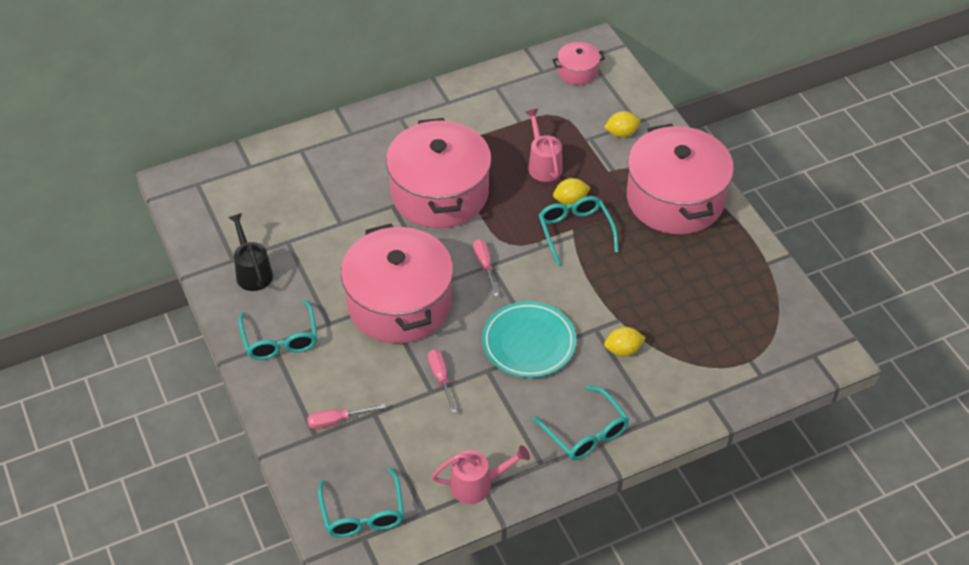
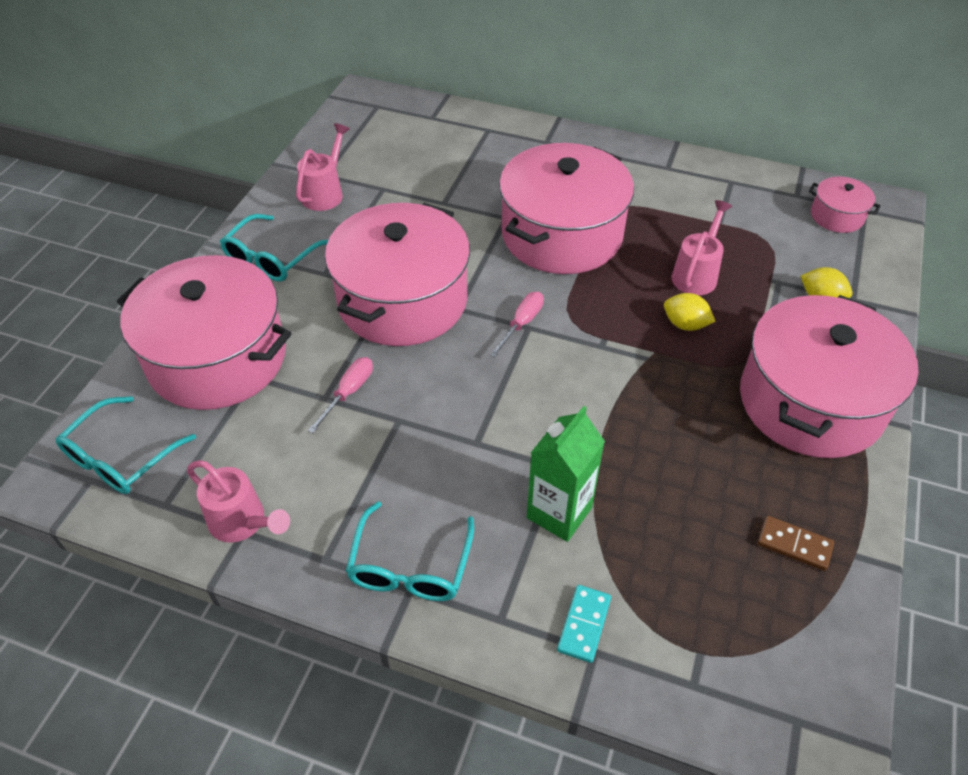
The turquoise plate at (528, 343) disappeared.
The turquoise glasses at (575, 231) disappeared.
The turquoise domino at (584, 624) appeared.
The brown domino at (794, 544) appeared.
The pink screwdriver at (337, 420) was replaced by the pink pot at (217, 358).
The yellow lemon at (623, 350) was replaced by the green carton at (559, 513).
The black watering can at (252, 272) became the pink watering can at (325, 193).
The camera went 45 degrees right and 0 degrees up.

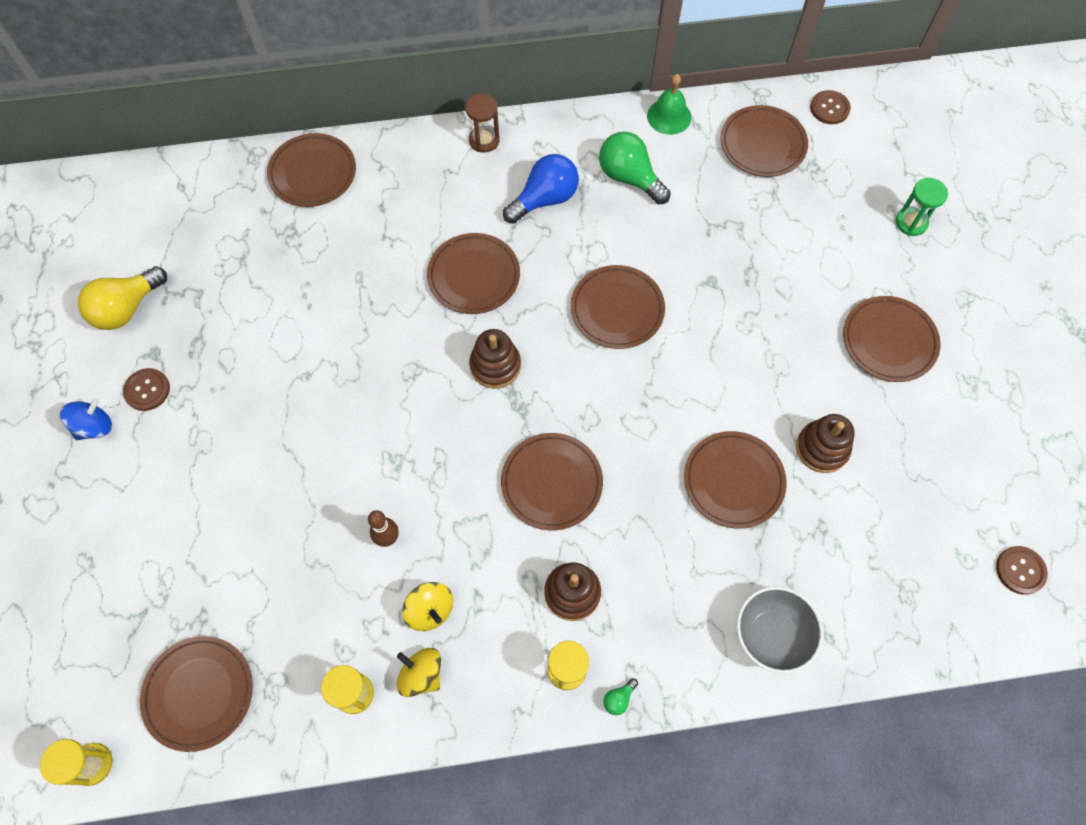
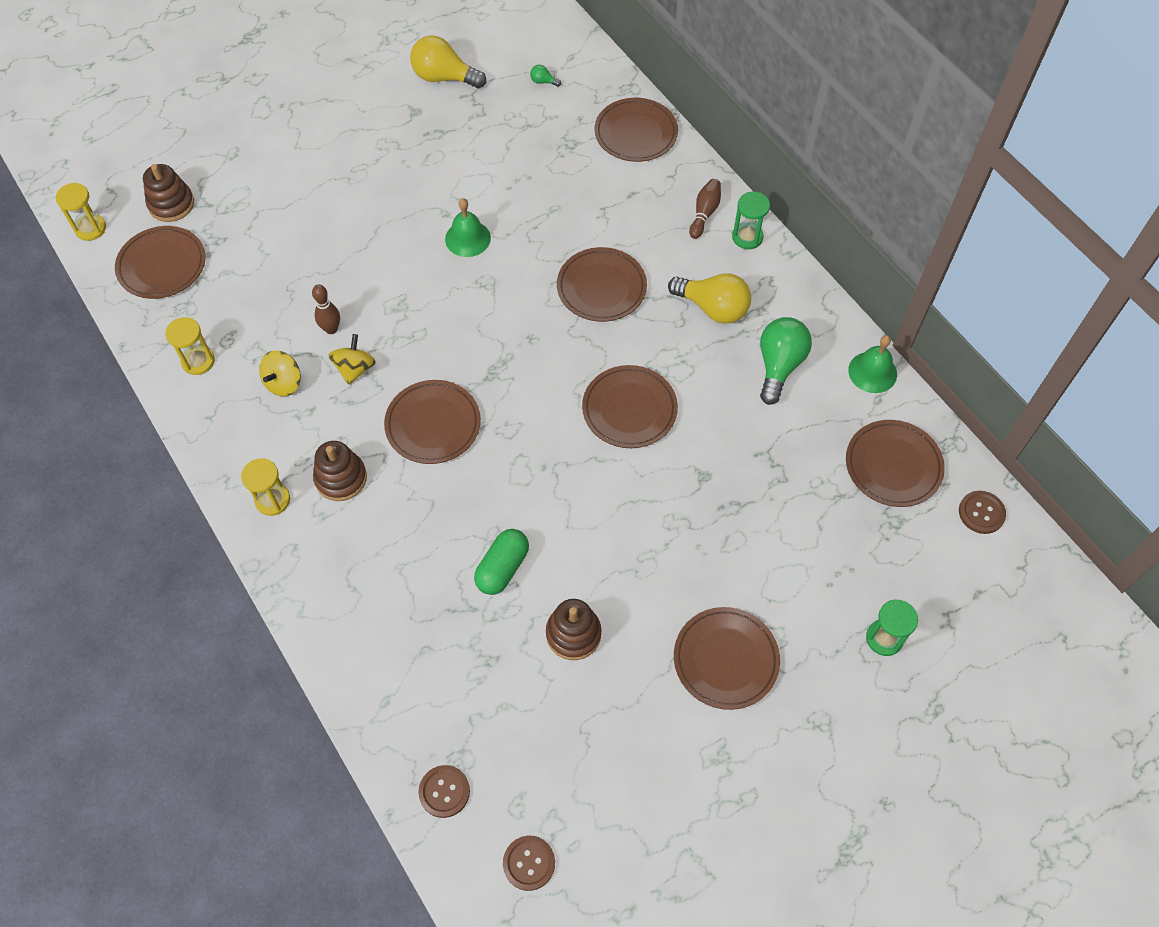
The blue spinning top at (94, 427) disappeared.
The grey bowl at (771, 635) disappeared.
The green bell at (467, 238) appeared.
The brown bowling pin at (704, 213) appeared.
The brown button moved from (147, 390) to (444, 791).
The yellow spinning top moved from (421, 674) to (355, 369).
The brown stacking toy moved from (495, 365) to (171, 204).
The green light bulb moved from (618, 699) to (543, 82).
The brown plate at (733, 481) was replaced by the green capsule at (502, 568).
The brown hourglass at (484, 140) became the green hourglass at (747, 237).
The blue light bulb at (545, 199) became the yellow light bulb at (713, 308).
The camera went 65 degrees right and 5 degrees down.

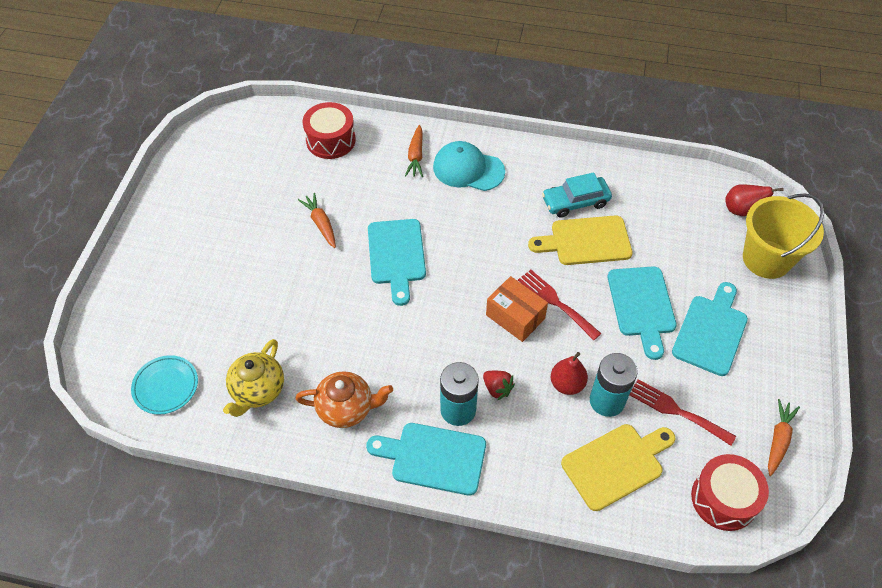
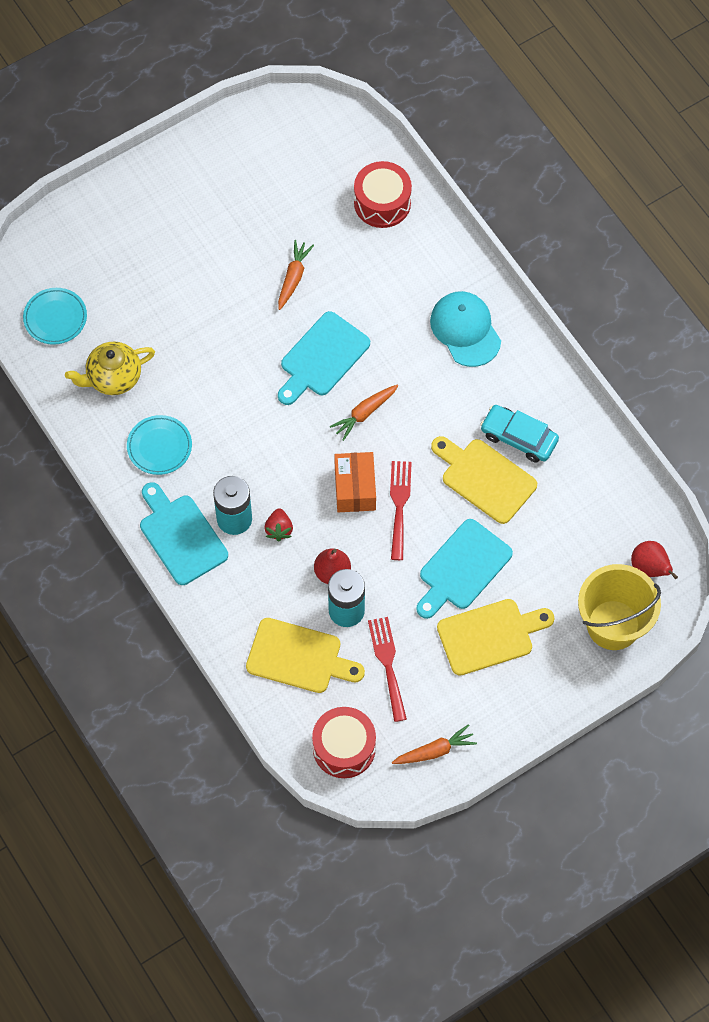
The orange carrot moved from (416, 156) to (365, 413).
The orange teapot at (346, 408) was replaced by the turquoise plate at (159, 447).
The turquoise cutting board at (711, 331) became the yellow cutting board at (490, 636).
The camera went 45 degrees right and 10 degrees up.

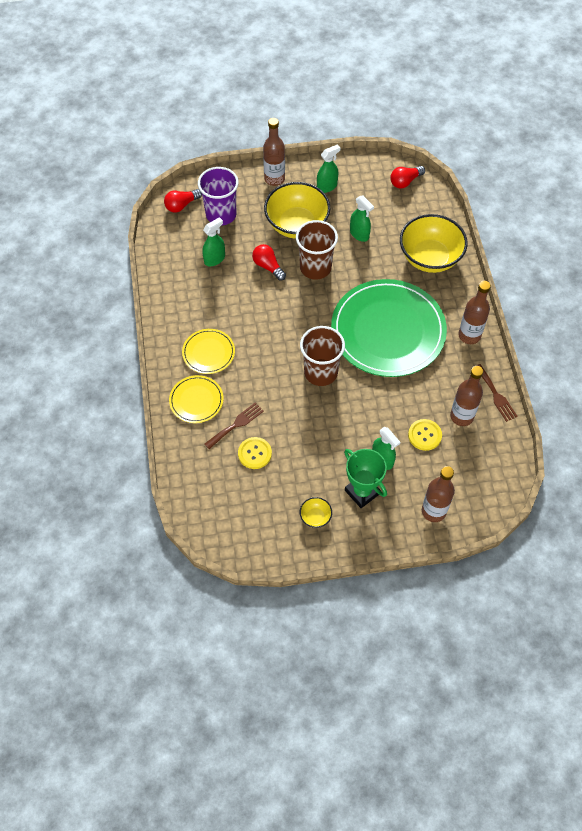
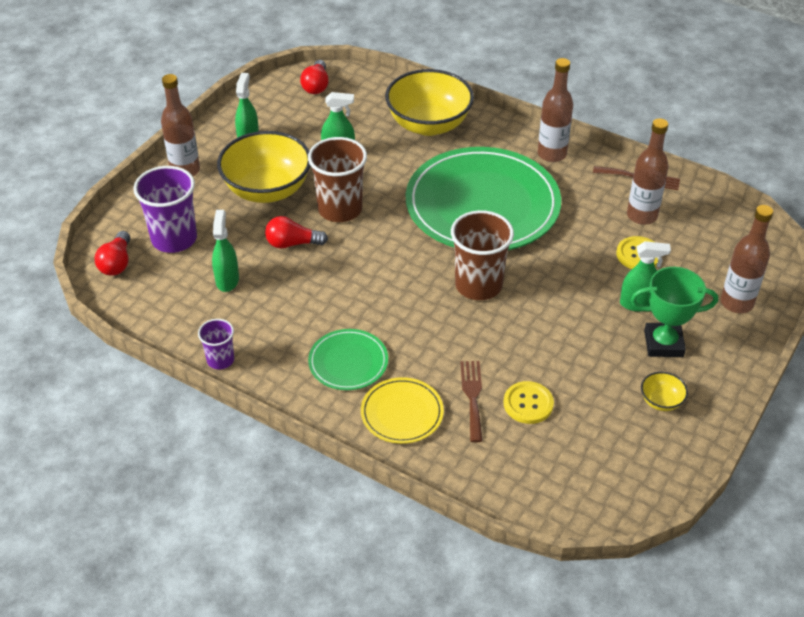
The purple cup at (220, 360) appeared.
The yellow plate at (208, 352) became the green plate at (348, 362).
The camera went 50 degrees left and 15 degrees down.

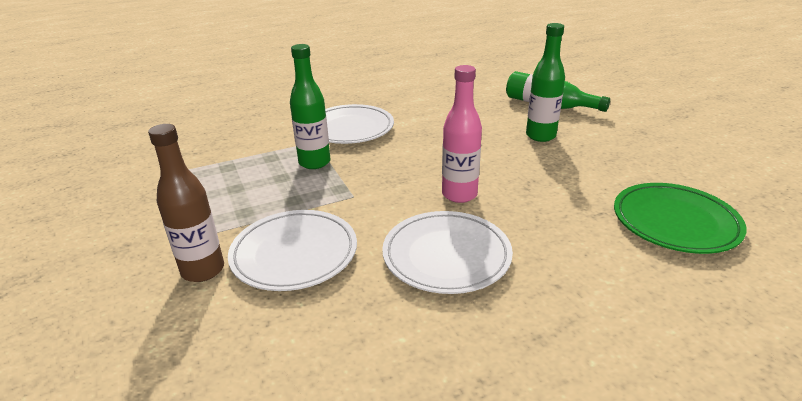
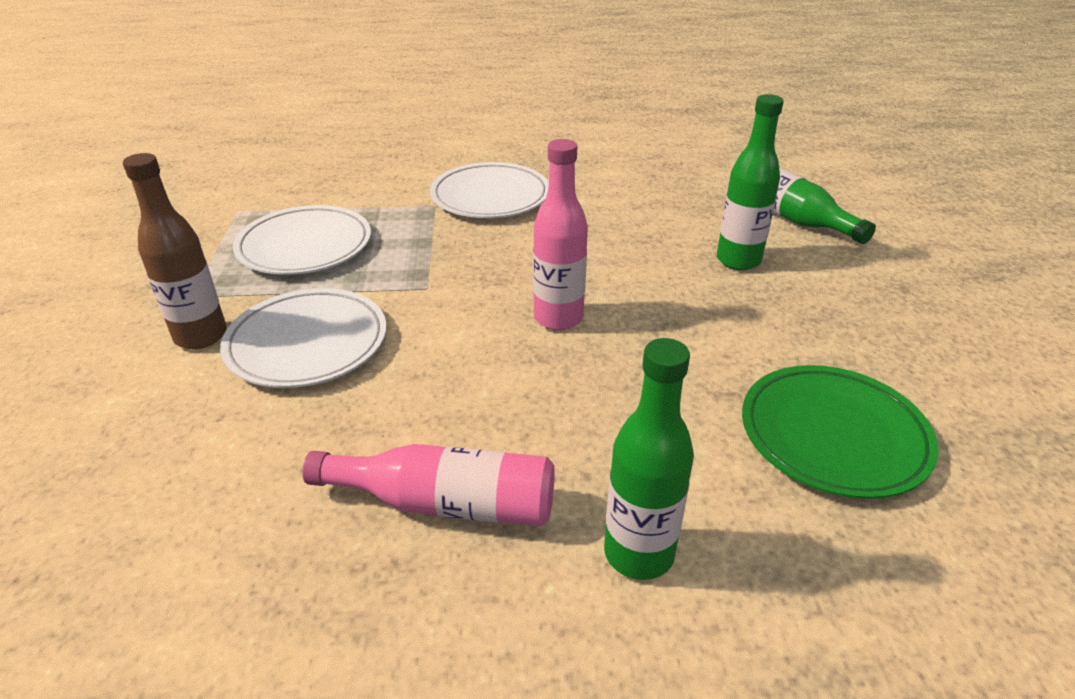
The pink bottle at (446, 503) appeared.
The green bottle moved from (314, 162) to (638, 553).
The white plate moved from (446, 256) to (305, 246).
The camera went 20 degrees right and 5 degrees up.

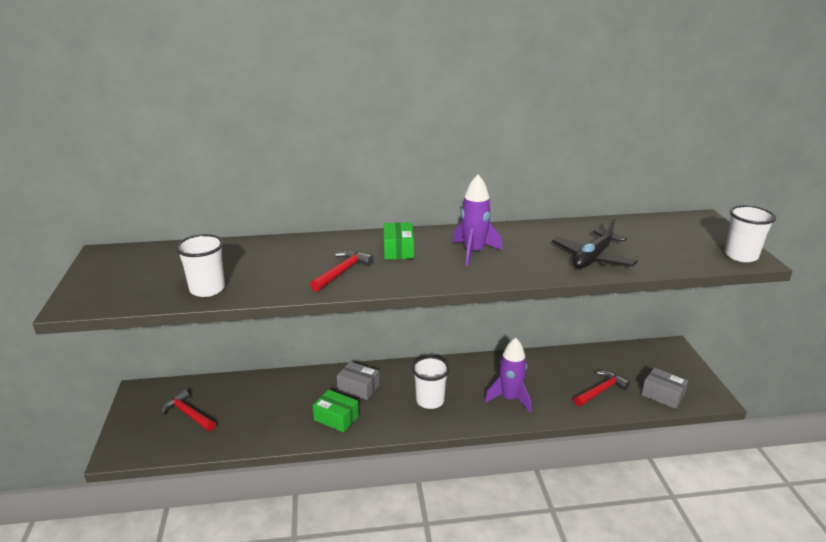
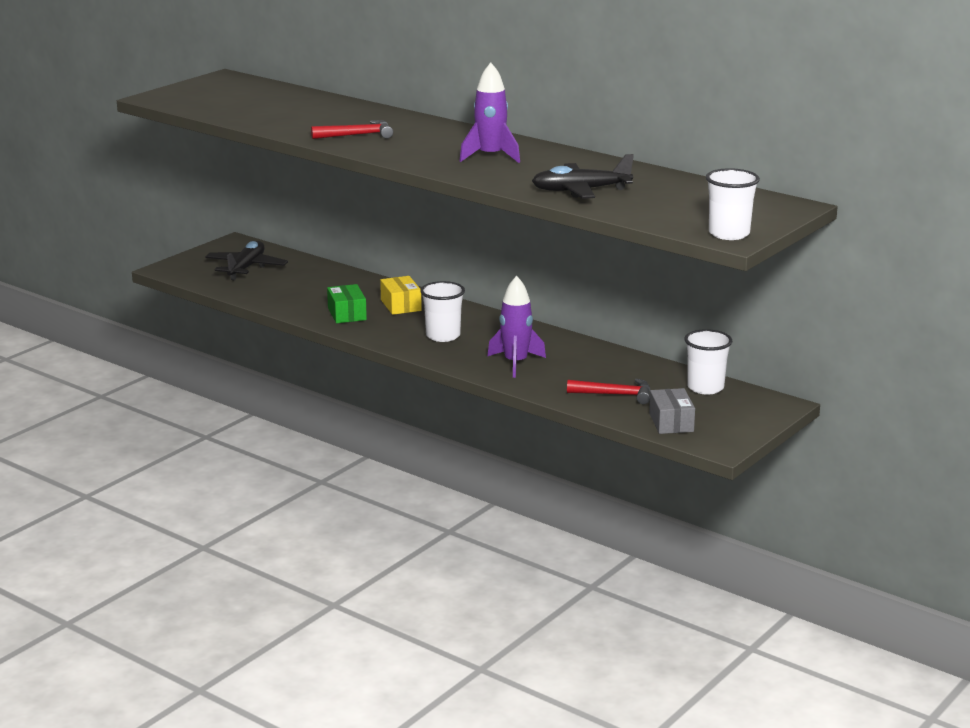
The green box at (398, 250) disappeared.
The white cup moved from (207, 289) to (705, 388).
The red hammer at (188, 414) was replaced by the black plane at (246, 268).
The grey box at (358, 388) became the yellow box at (401, 305).
The camera went 45 degrees right and 5 degrees down.

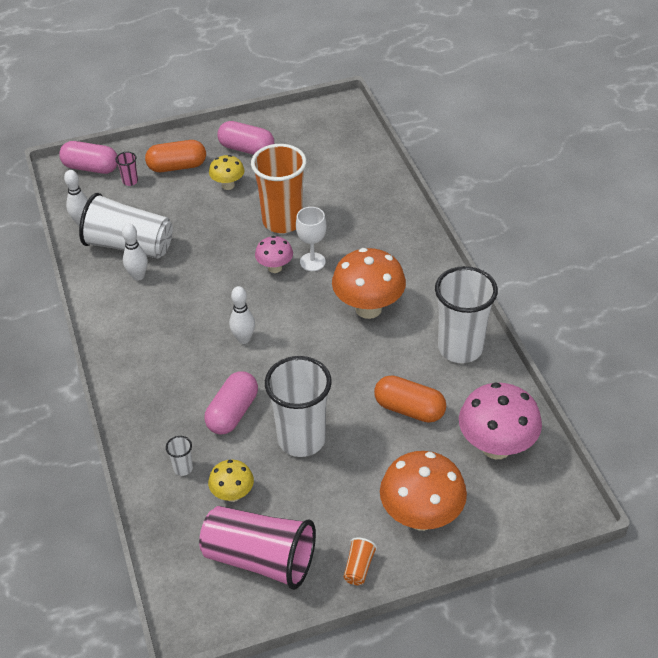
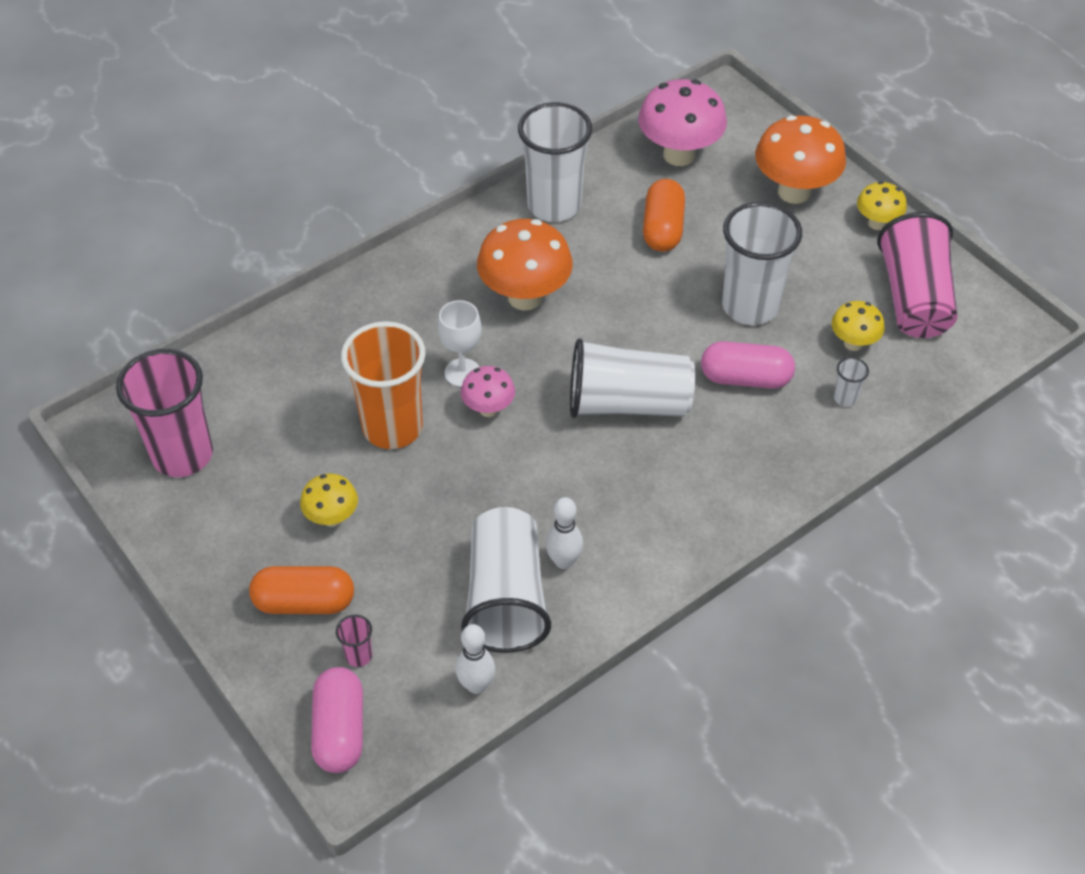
The pink capsule at (246, 149) disappeared.
The pink cup at (182, 455) appeared.
The white bowling pin at (243, 339) was replaced by the white cup at (627, 403).
The orange cup at (359, 567) was replaced by the yellow mushroom at (877, 223).
The orange capsule at (177, 166) turned 60 degrees counterclockwise.
The camera went 110 degrees left and 5 degrees up.

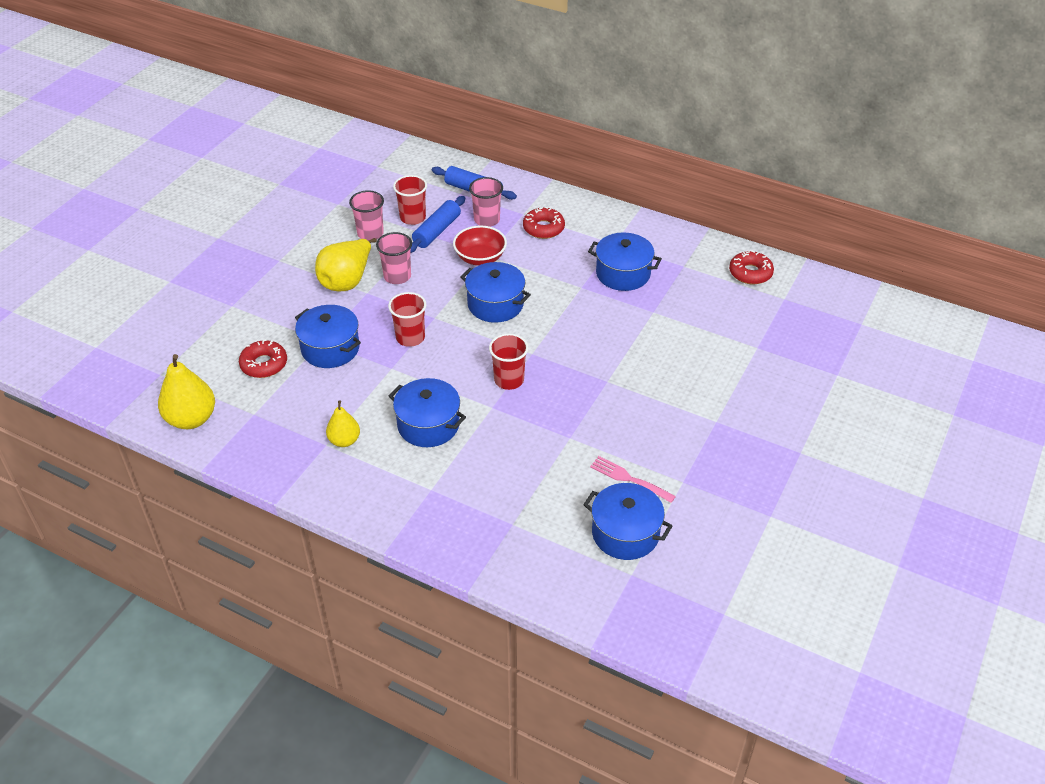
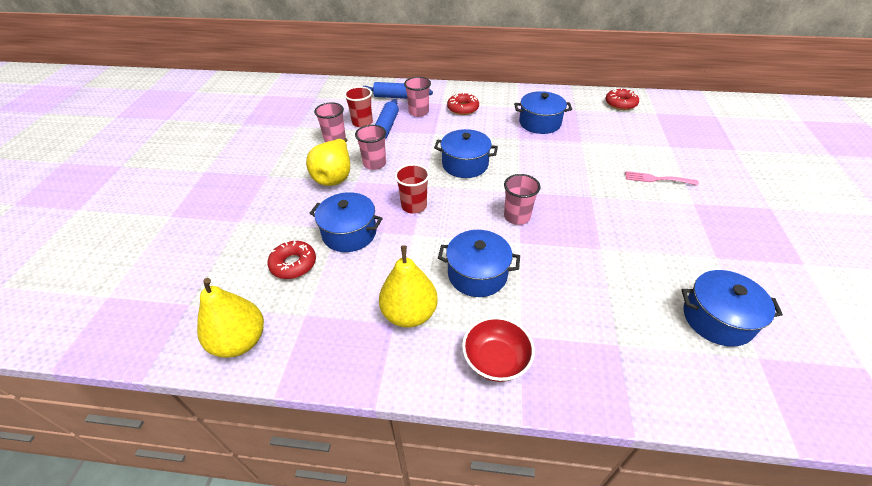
The red bowl moved from (480, 258) to (496, 360).
The pink fork moved from (628, 479) to (657, 179).
The red cup at (509, 380) became the pink cup at (517, 217).
The yellow pear at (344, 440) changed to 1.66 times the size.
The camera went 20 degrees left and 0 degrees up.

